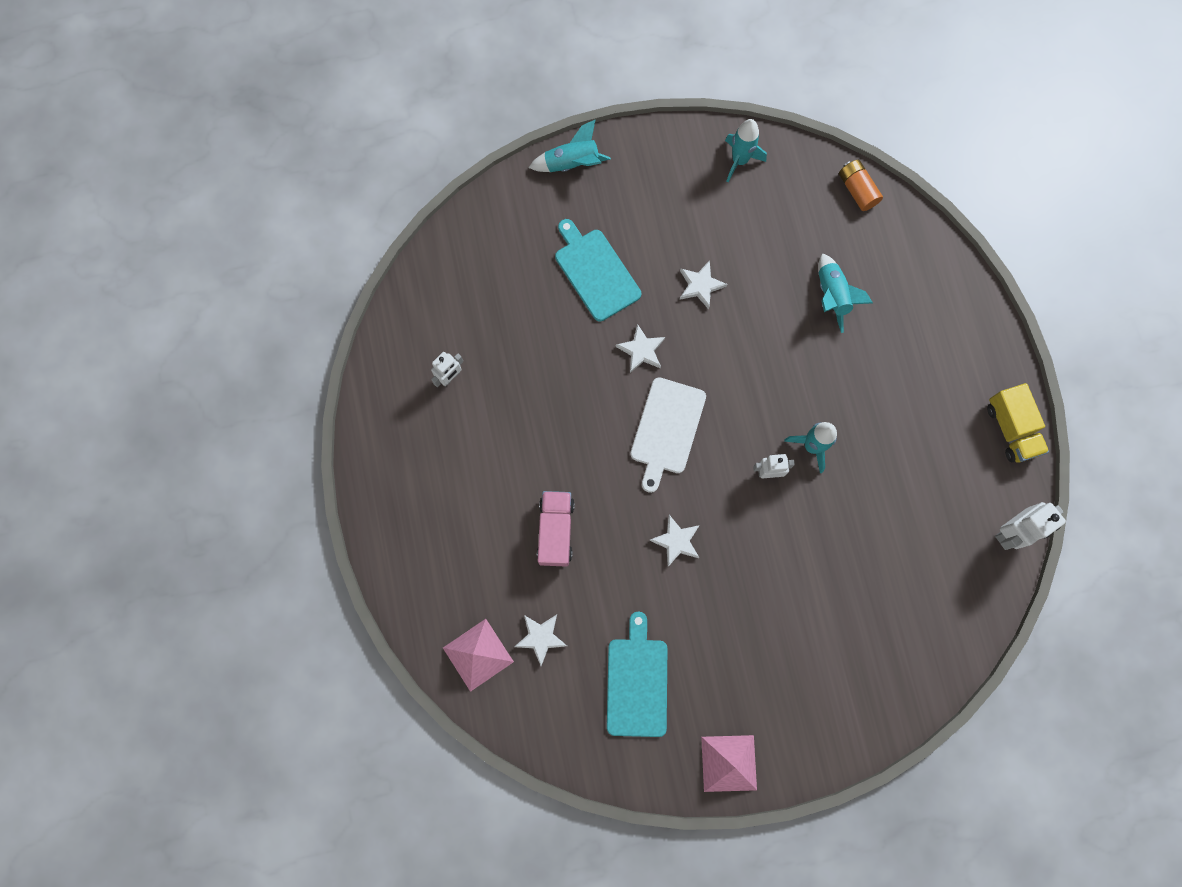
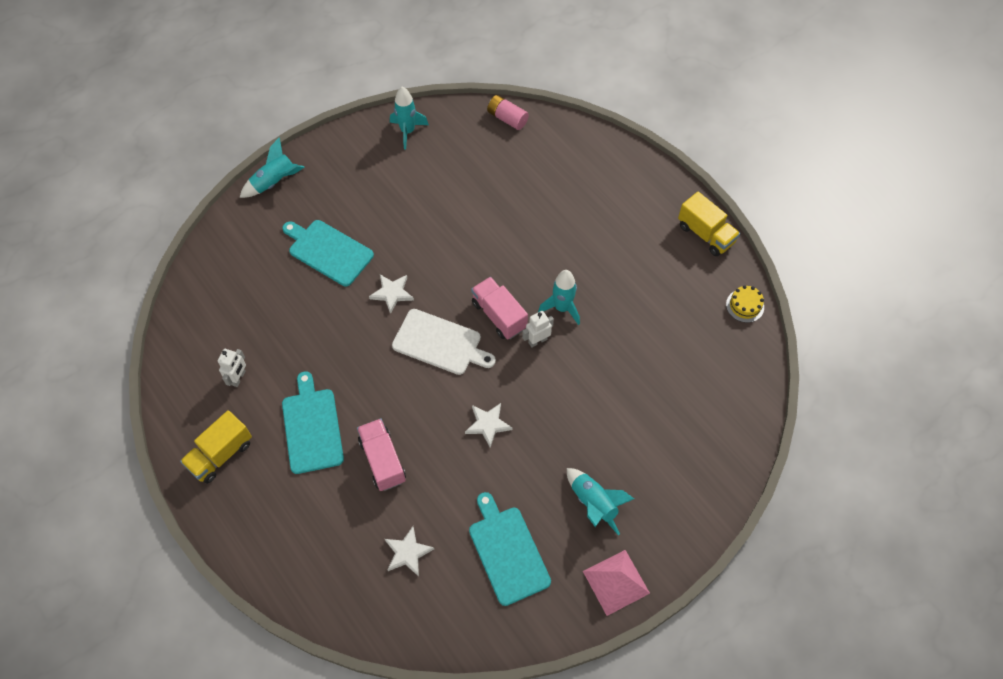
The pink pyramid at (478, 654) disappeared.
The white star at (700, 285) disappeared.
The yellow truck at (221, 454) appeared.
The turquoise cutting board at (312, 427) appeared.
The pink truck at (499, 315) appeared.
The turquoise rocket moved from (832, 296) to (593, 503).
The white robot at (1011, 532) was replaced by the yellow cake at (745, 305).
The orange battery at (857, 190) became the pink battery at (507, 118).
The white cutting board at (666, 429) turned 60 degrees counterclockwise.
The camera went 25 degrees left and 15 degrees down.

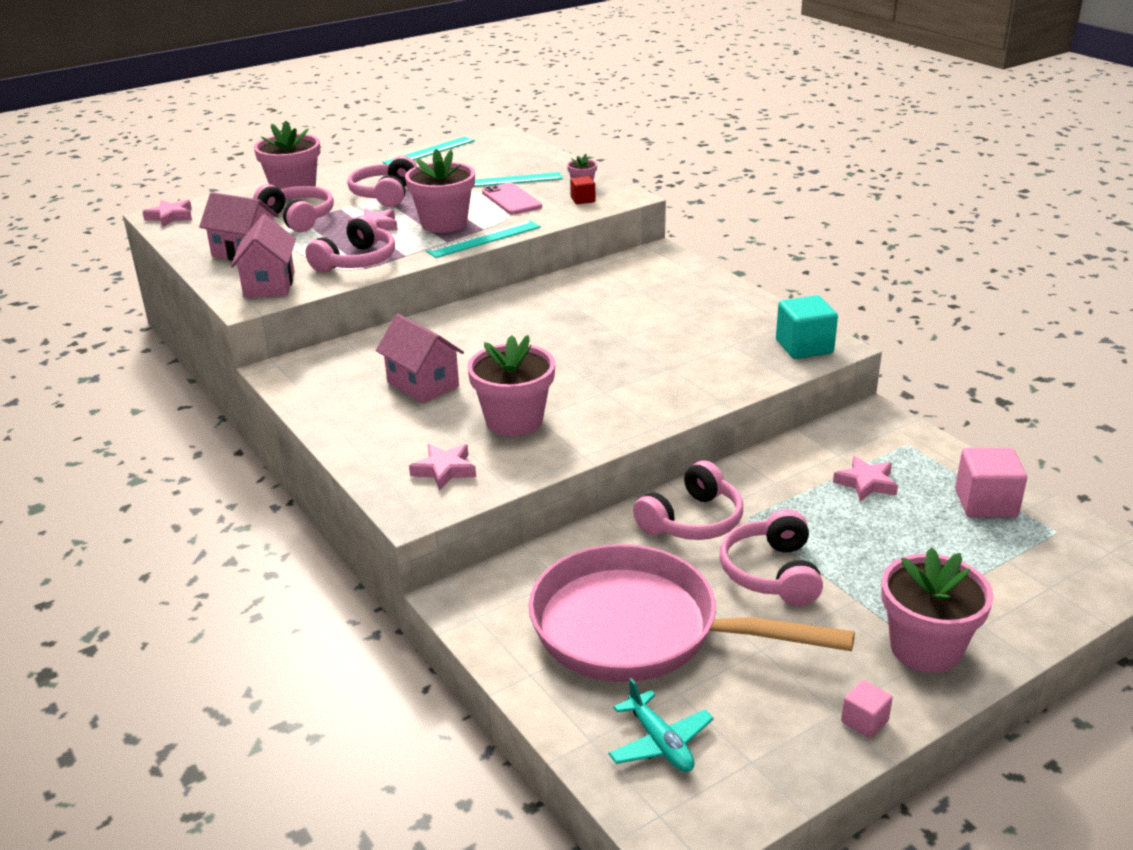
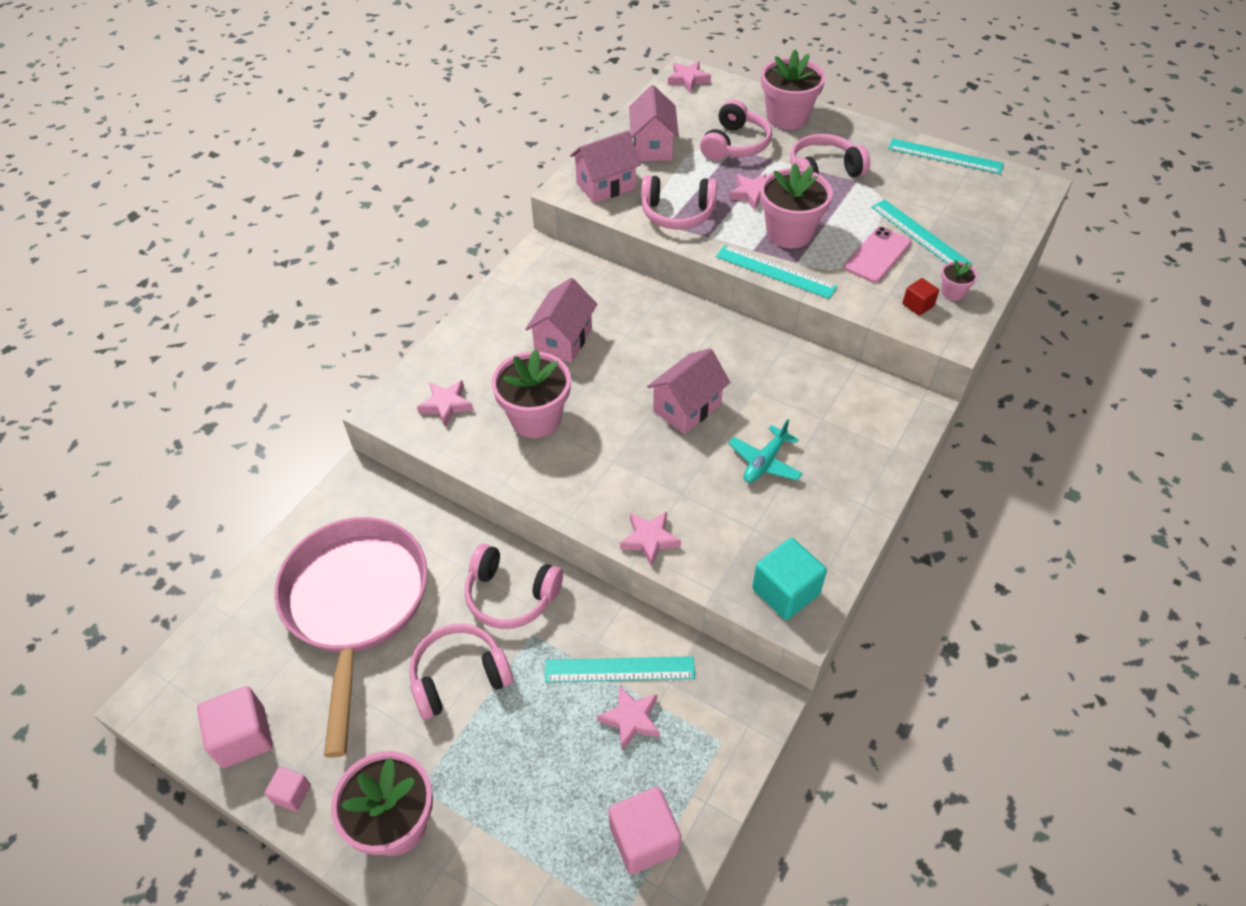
The pink cube at (243, 737) appeared.
The turquoise ruler at (619, 669) appeared.
The pink star at (649, 539) appeared.
The pink house at (687, 408) appeared.
The turquoise plane moved from (660, 743) to (764, 462).
The camera went 65 degrees right and 20 degrees up.

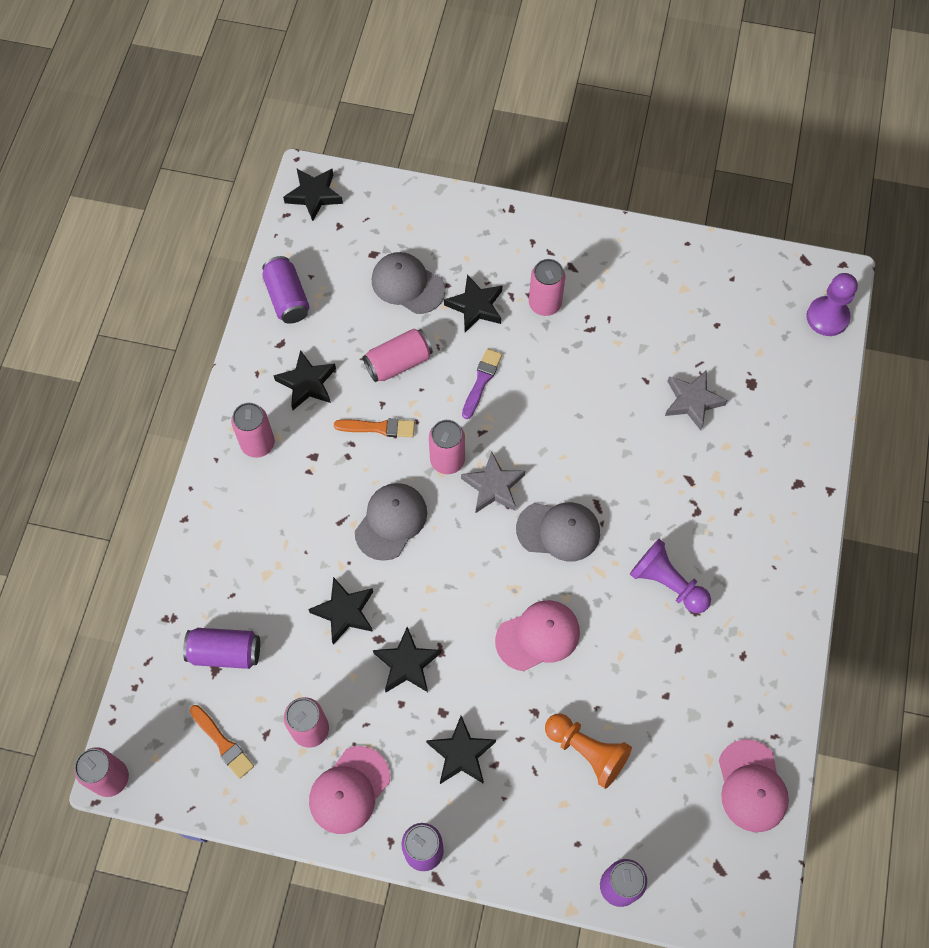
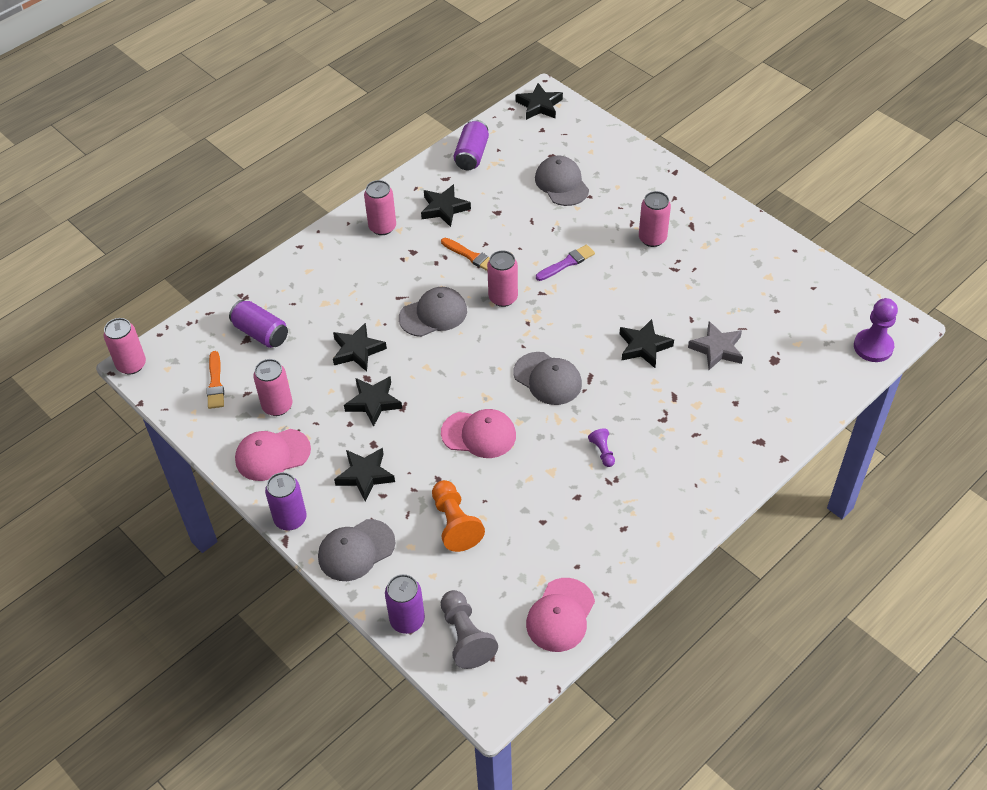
The pink can at (398, 363) disappeared.
The grey star at (493, 486) disappeared.
The grey cap at (356, 550) appeared.
The grey pawn at (465, 637) appeared.
The black star moved from (475, 306) to (644, 346).
The purple pawn at (667, 583) changed to 0.52 times the size.
The camera went 35 degrees right and 15 degrees down.

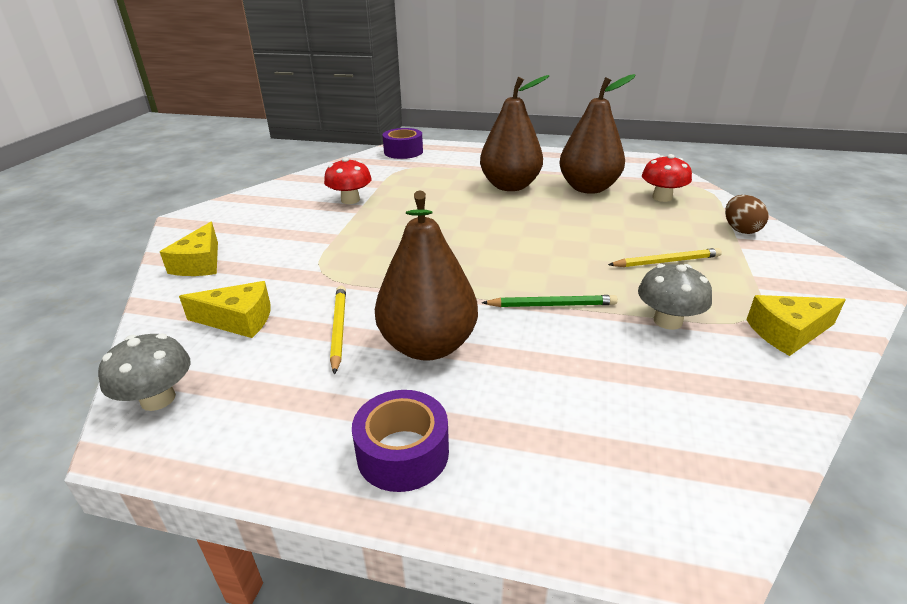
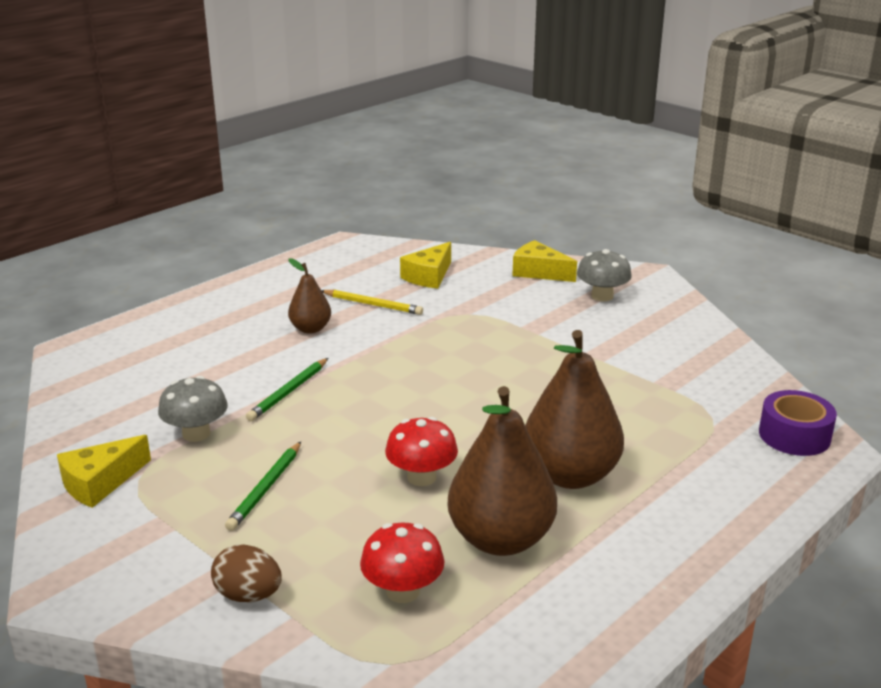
The purple tape at (403, 453) disappeared.
The grey mushroom moved from (158, 399) to (602, 296).
The red mushroom moved from (350, 200) to (421, 477).
The yellow pencil at (666, 261) became the green pencil at (265, 488).
The yellow cheese at (788, 333) turned 150 degrees counterclockwise.
The brown pear at (428, 346) changed to 0.54 times the size.
The camera went 120 degrees right and 5 degrees down.

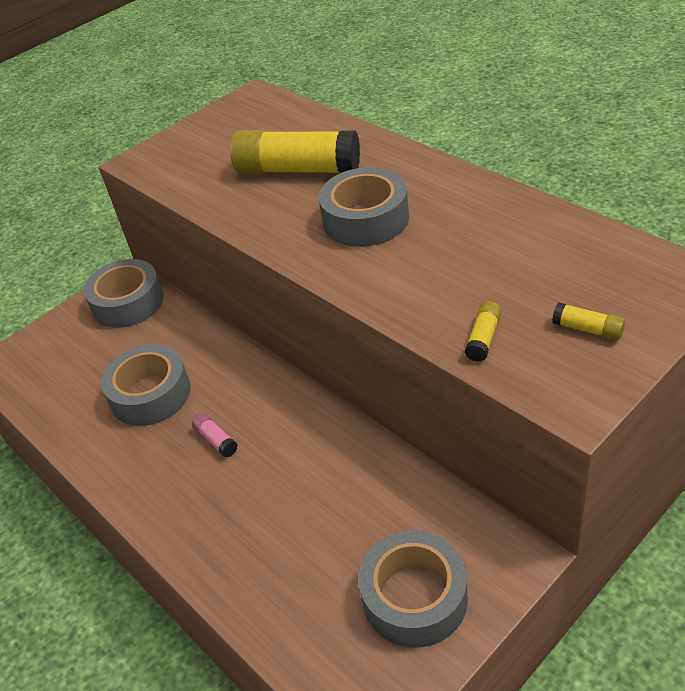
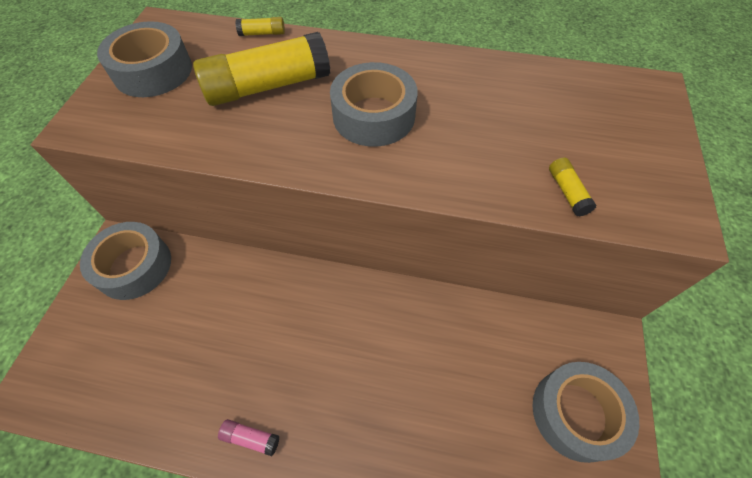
The grey tape moved from (150, 394) to (153, 71).
The pink glue stick moved from (216, 440) to (251, 438).
The yellow glue stick moved from (587, 329) to (262, 33).
The camera went 40 degrees left and 15 degrees up.

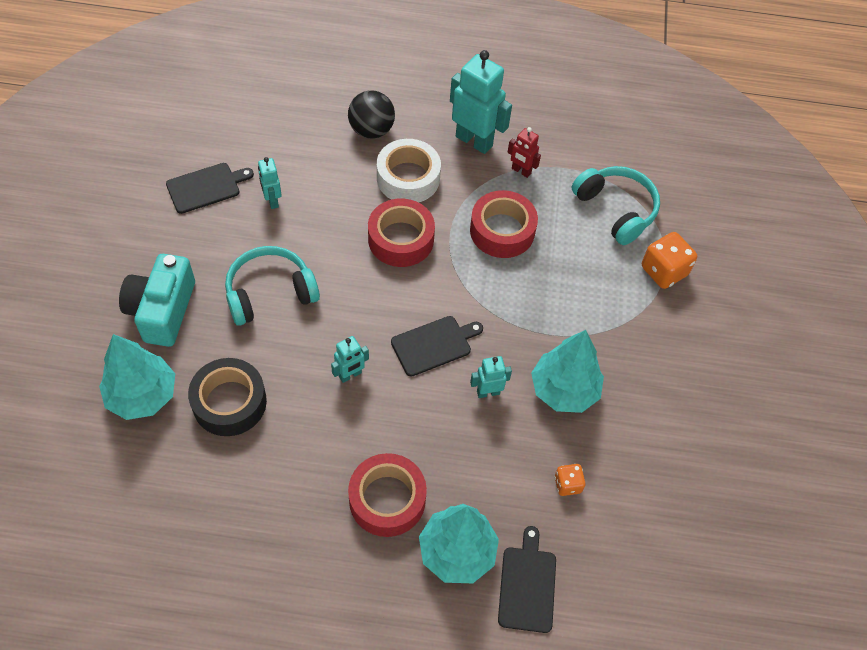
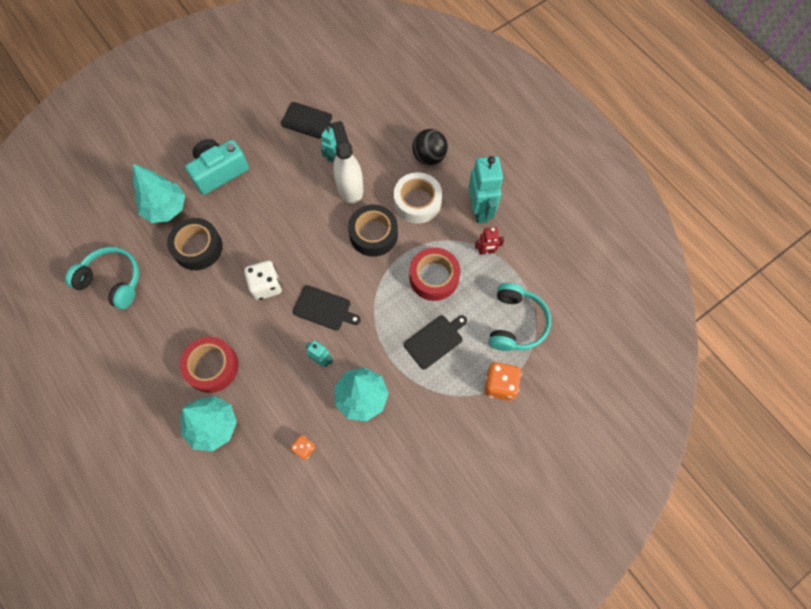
The white spray bottle at (350, 187) appeared.
The turquoise headphones moved from (270, 293) to (112, 281).
The black cutting board moved from (527, 585) to (435, 340).
The turquoise robot at (350, 375) was replaced by the white dice at (266, 286).
The red tape at (401, 239) became the black tape at (373, 234).
The red robot at (521, 171) turned 90 degrees counterclockwise.
The camera went 50 degrees right and 10 degrees up.

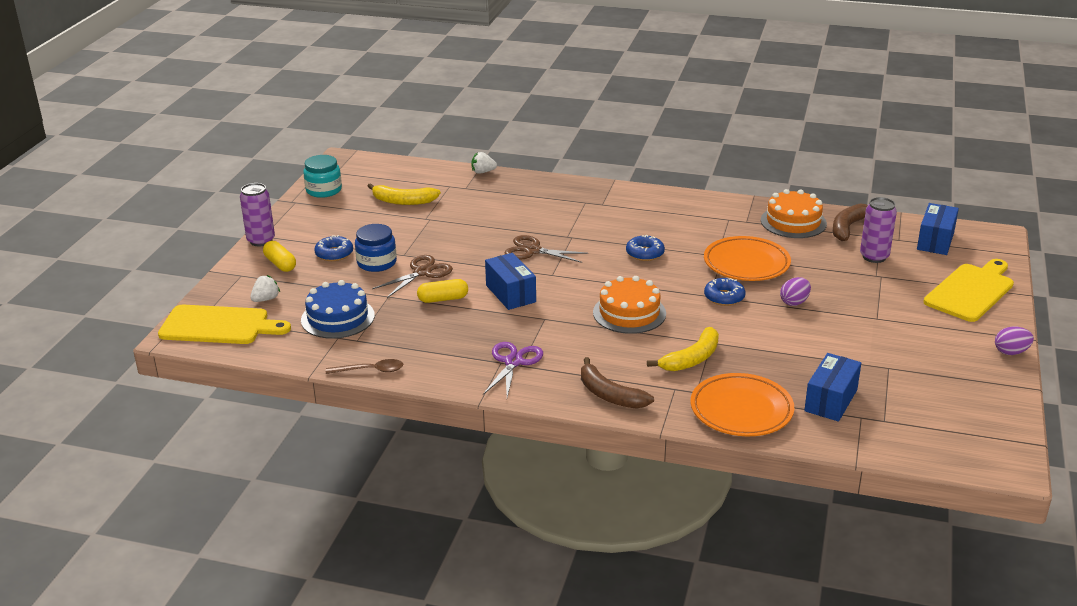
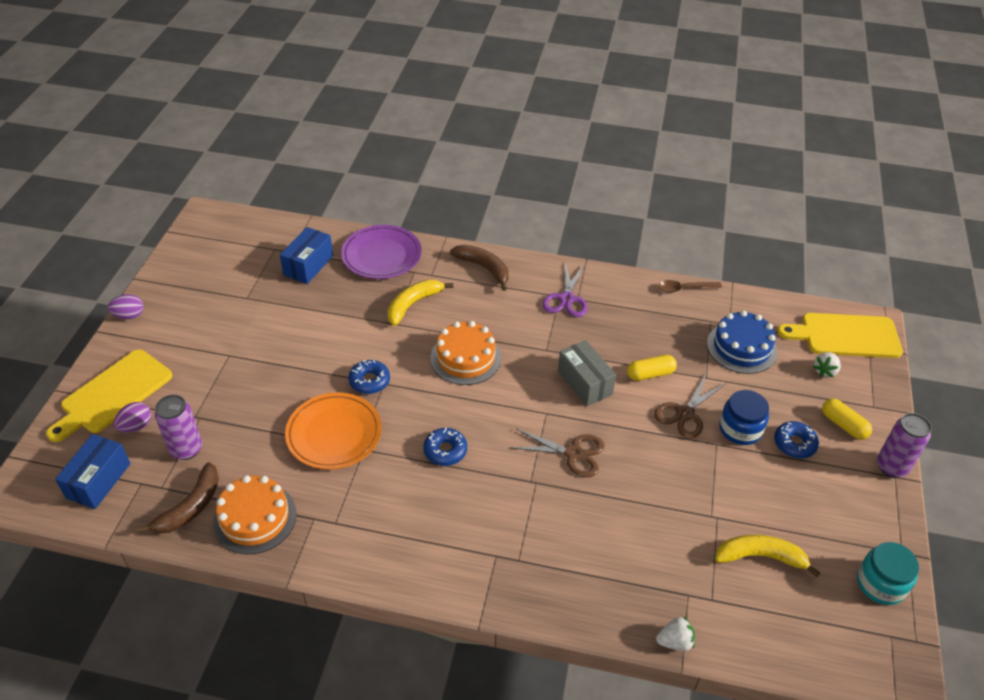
The purple egg moved from (794, 302) to (136, 426).
The blue box at (510, 293) became the grey box at (584, 383).
The orange plate at (741, 410) became the purple plate at (381, 256).
The camera went 175 degrees right and 15 degrees up.

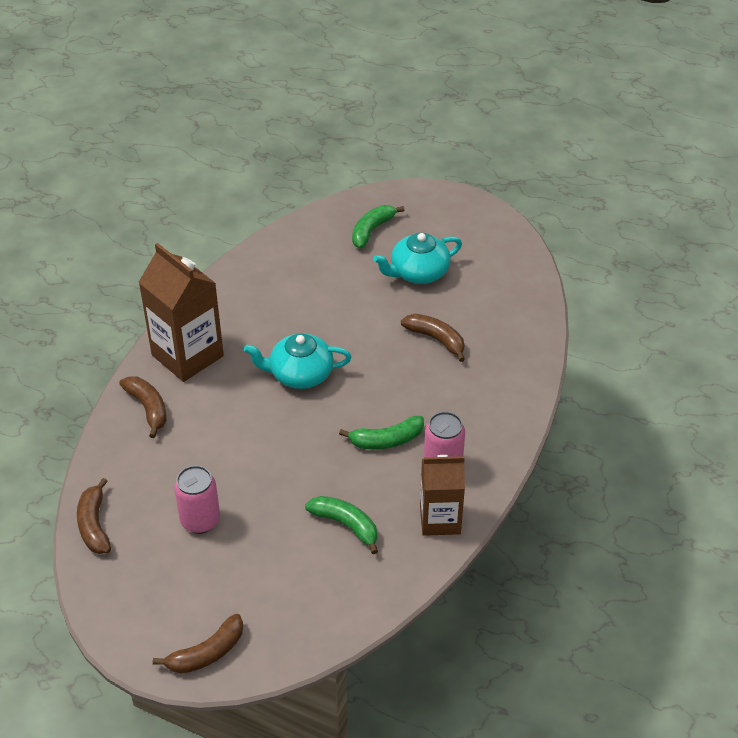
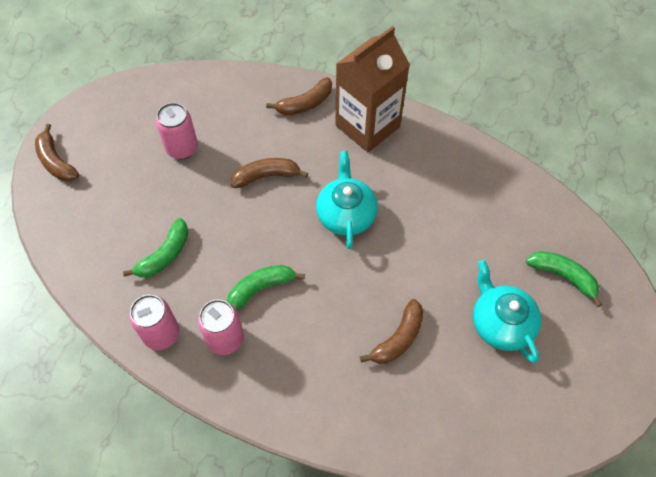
The brown banana moved from (94, 525) to (266, 176).
The brown carton at (440, 519) was replaced by the pink can at (161, 334).
The green banana at (386, 440) turned 75 degrees clockwise.
The camera went 90 degrees right and 15 degrees up.

